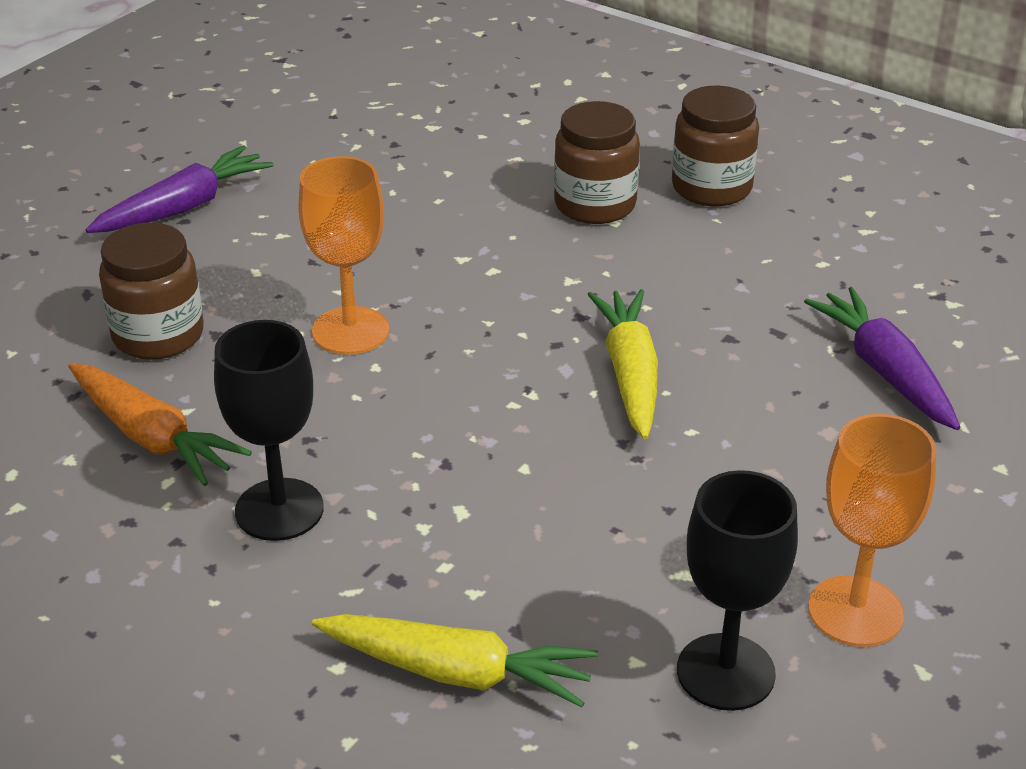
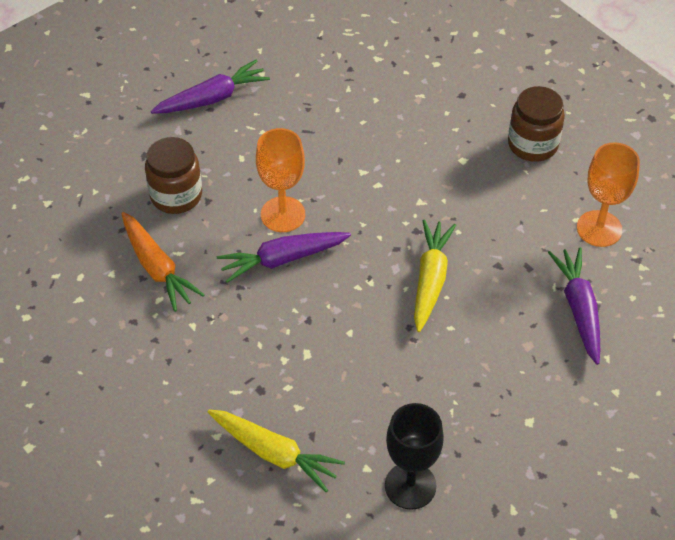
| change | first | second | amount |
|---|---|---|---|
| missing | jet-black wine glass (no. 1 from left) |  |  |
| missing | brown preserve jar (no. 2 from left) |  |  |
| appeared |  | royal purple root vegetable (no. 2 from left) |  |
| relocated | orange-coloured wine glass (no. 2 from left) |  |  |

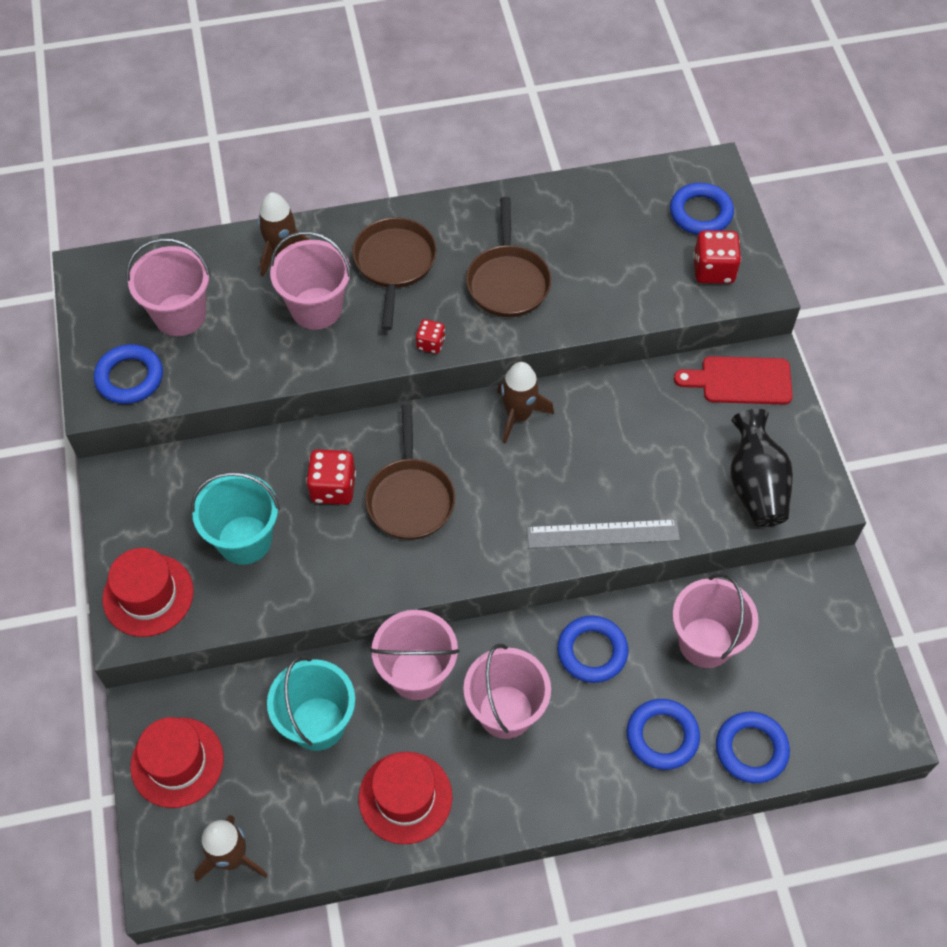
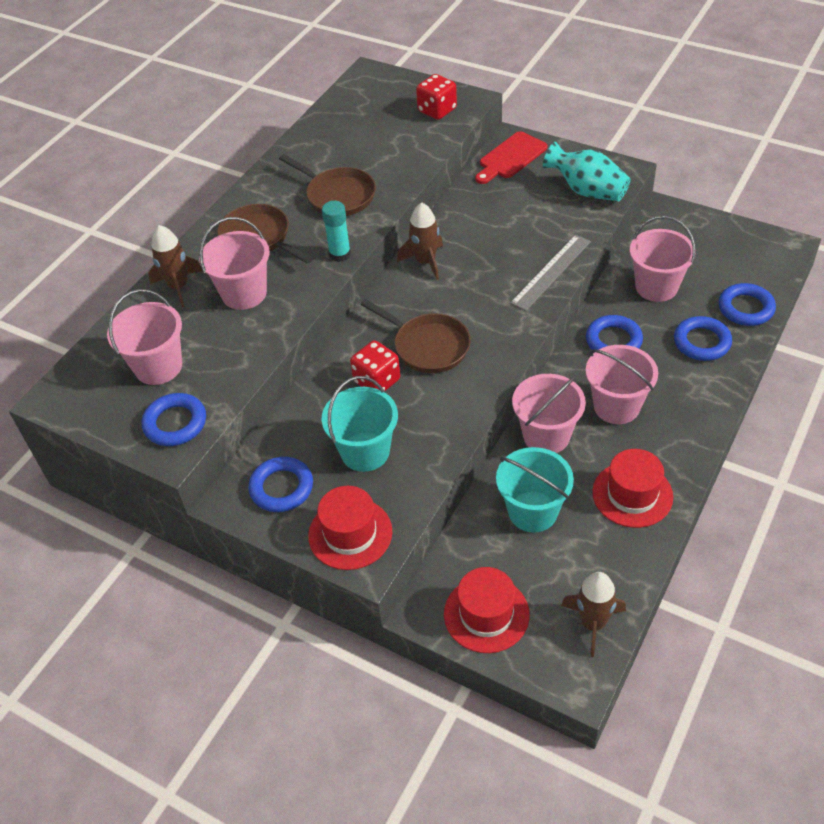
| change | first | second | amount |
|---|---|---|---|
| relocated | cobalt torus (no. 4 from left in the first image) | cobalt torus (no. 2 from left) |  |
| exchanged | crimson die (no. 2 from left) | teal glue |  |
| colour | jet-black vase | teal vase |  |

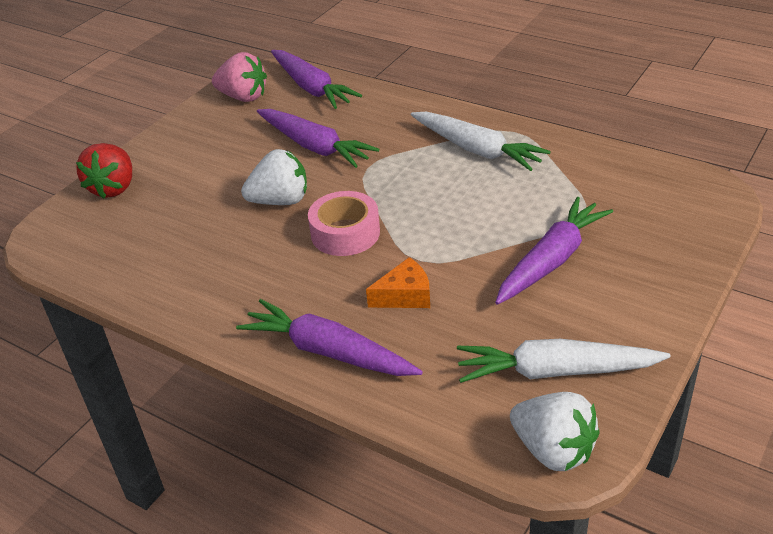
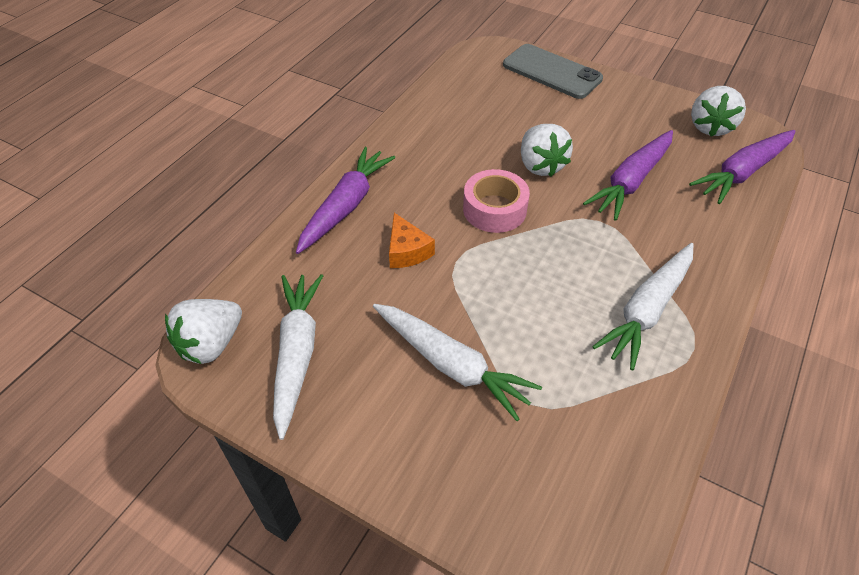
| change | first | second | amount |
|---|---|---|---|
| exchanged | crimson strawberry | ash-grey mobile phone |  |
| colour | rosy strawberry | white strawberry (no. 3 from left) |  |
| colour | royal purple root vegetable (no. 4 from left) | white root vegetable (no. 2 from left) |  |

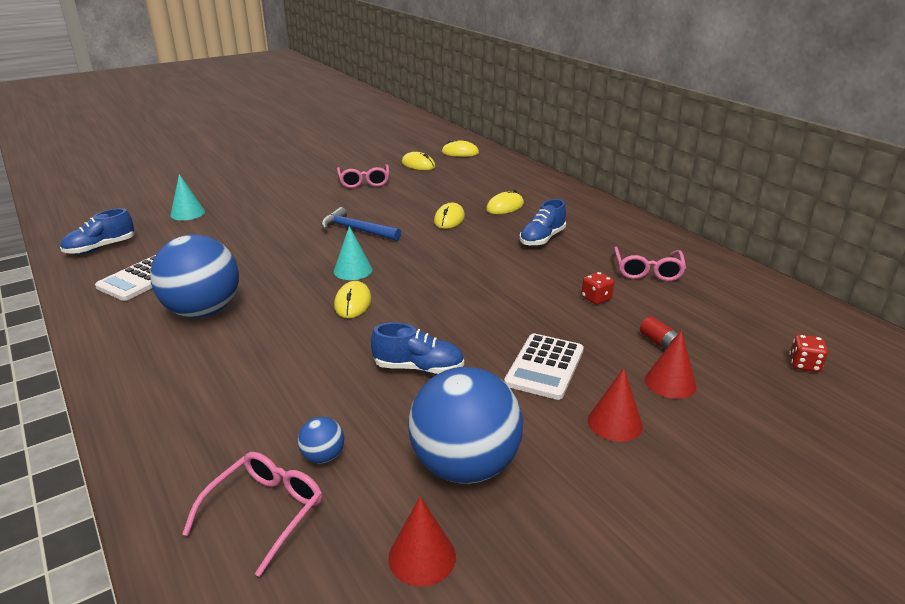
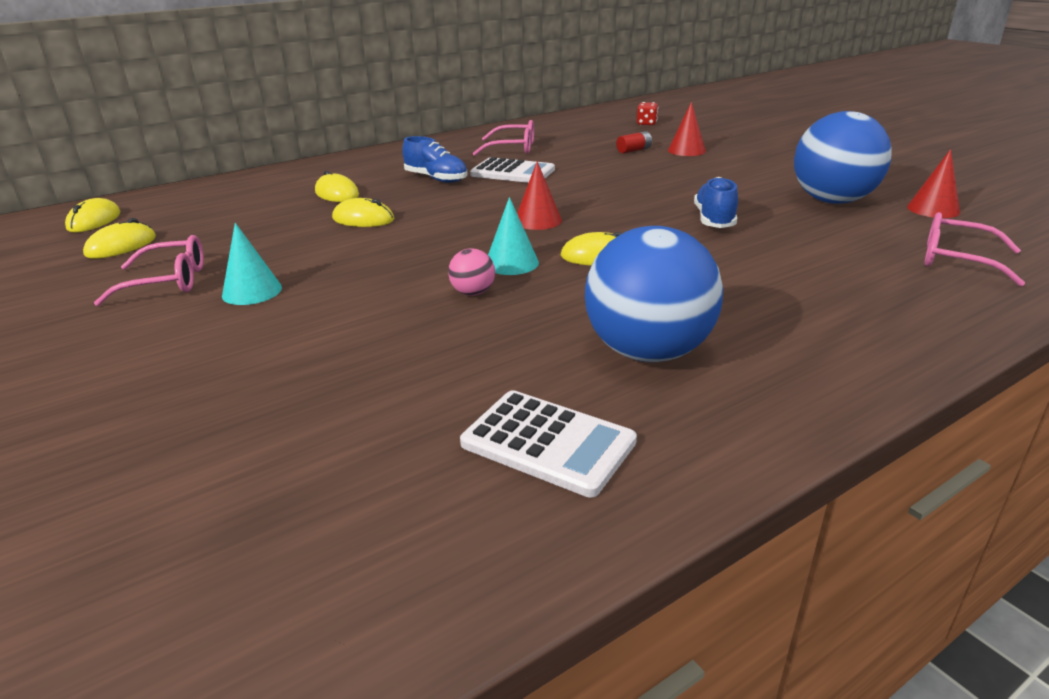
| change | first | second | amount |
|---|---|---|---|
| missing | cobalt sneaker (no. 1 from left) |  |  |
| missing | cobalt sphere (no. 2 from left) |  |  |
| missing | cobalt claw hammer |  |  |
| missing | crimson die (no. 1 from left) |  |  |
| appeared |  | rosy sphere |  |
| relocated | teal solid cone (no. 1 from left) |  |  |
| relocated | white pocket calculator (no. 2 from left in the first image) | white pocket calculator (no. 1 from left) |  |
| relocated | crimson solid cone (no. 2 from left in the first image) | crimson solid cone (no. 1 from left) |  |

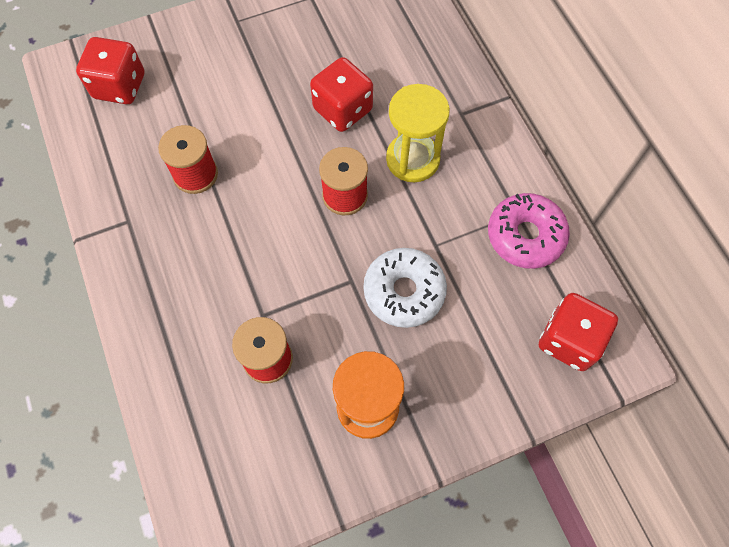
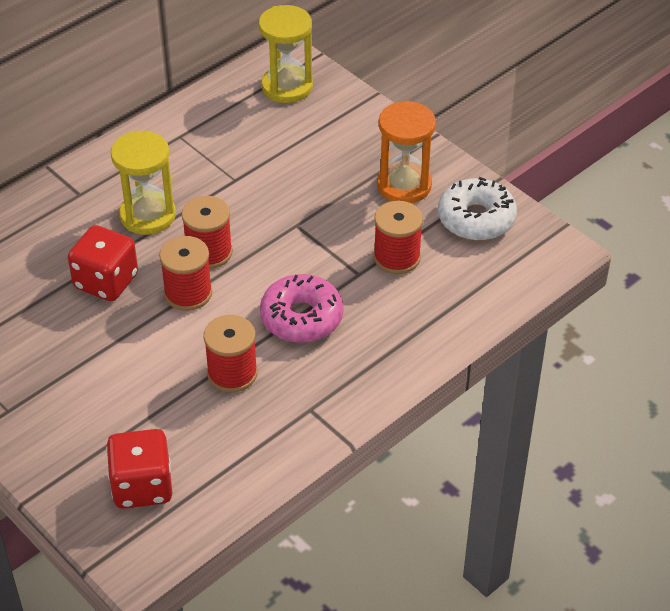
| change | first | second | amount |
|---|---|---|---|
| appeared |  | crimson bobbin (no. 1 from left) |  |
| relocated | white doughnut |  |  |
| relocated | rosy doughnut |  |  |
| exchanged | crimson die (no. 3 from left) | bright yellow sandglass (no. 2 from left) |  |

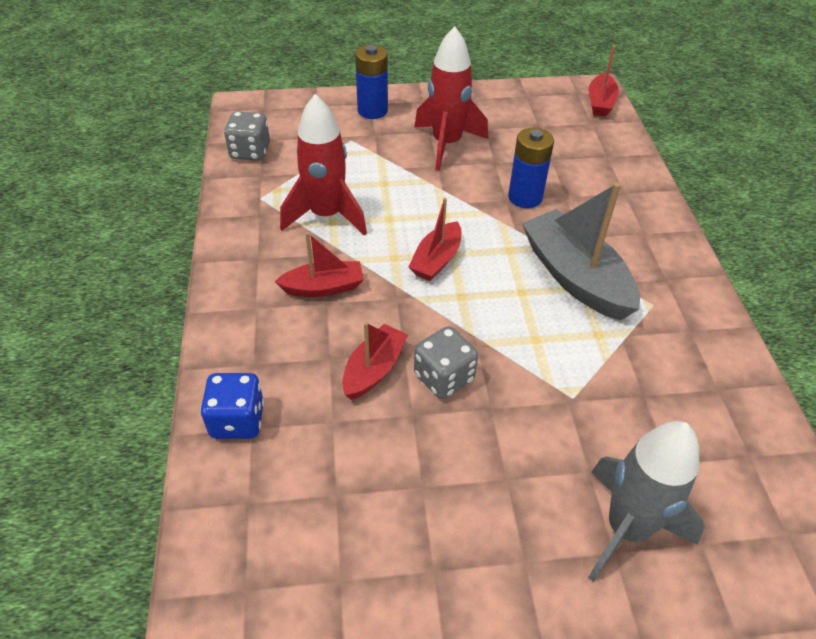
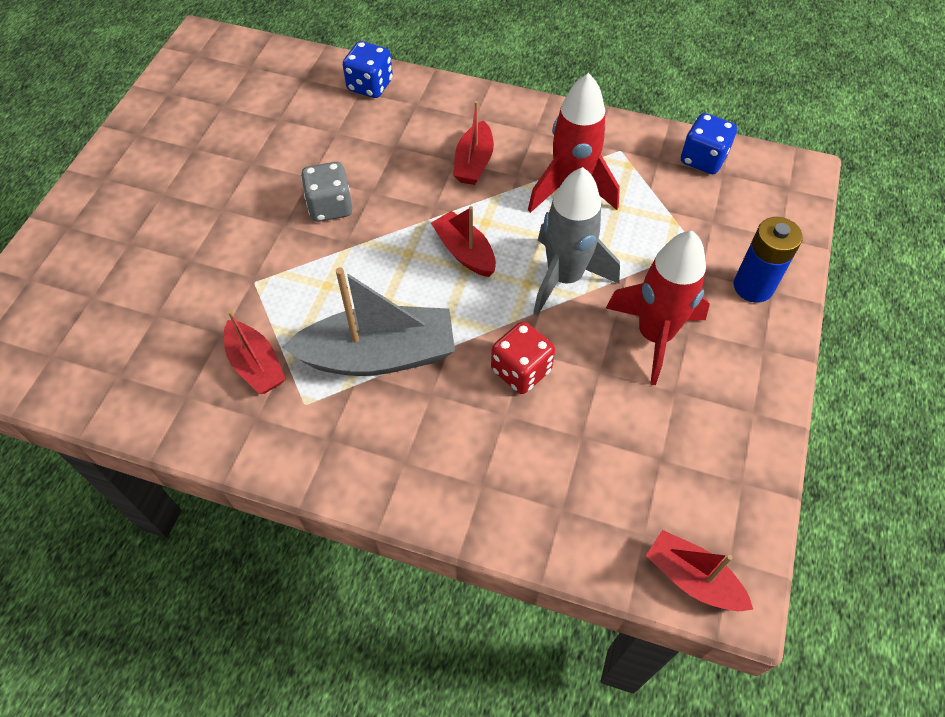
| change | first | second | amount |
|---|---|---|---|
| relocated | crimson sailboat (no. 2 from left in the first image) | crimson sailboat (no. 1 from left) |  |
| relocated | ash-grey toy rocket |  |  |
| exchanged | cobalt power cell (no. 2 from left) | crimson die |  |
| colour | ash-grey die (no. 1 from left) | cobalt die (no. 2 from left) |  |

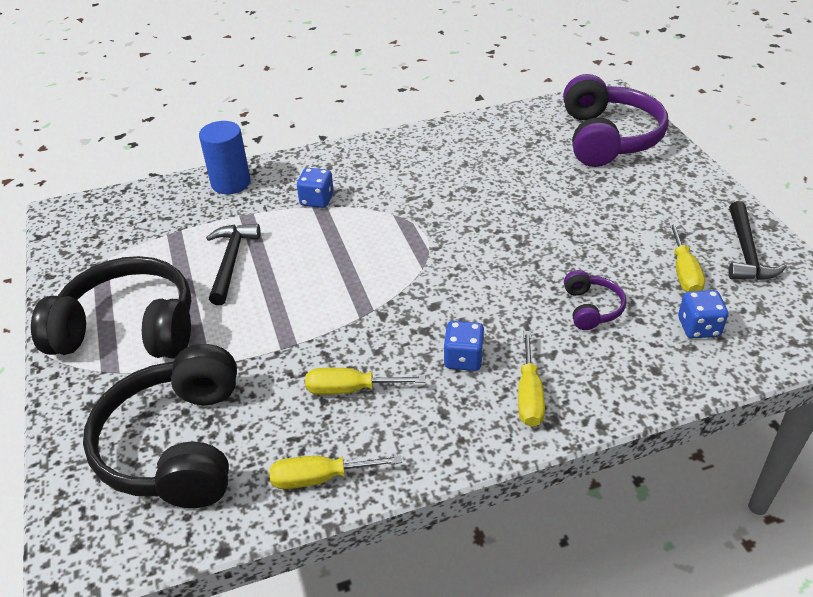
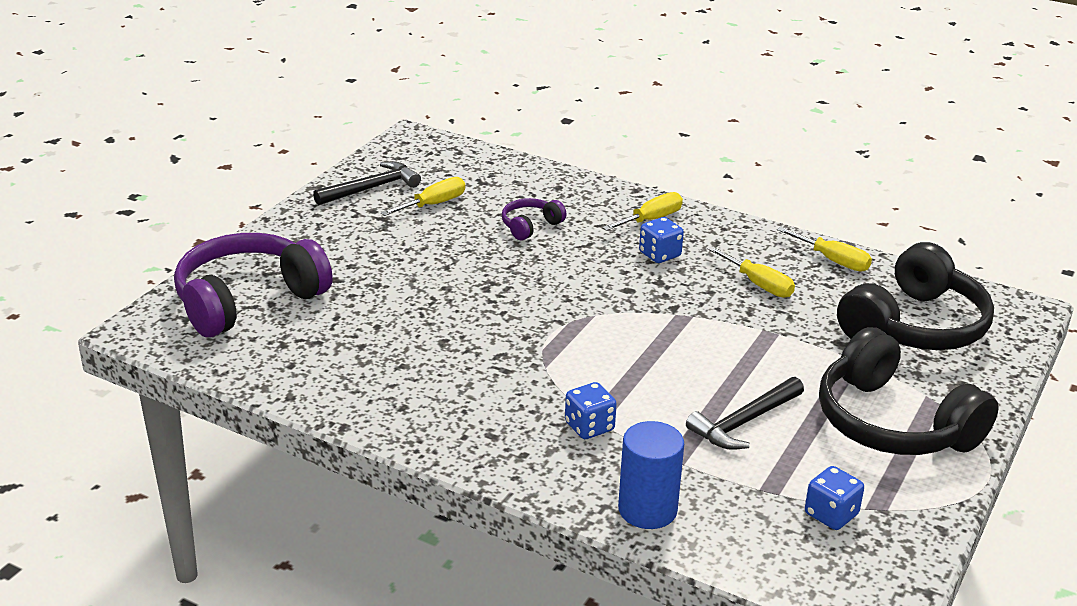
| change | first | second | amount |
|---|---|---|---|
| relocated | cobalt die (no. 3 from left) |  |  |

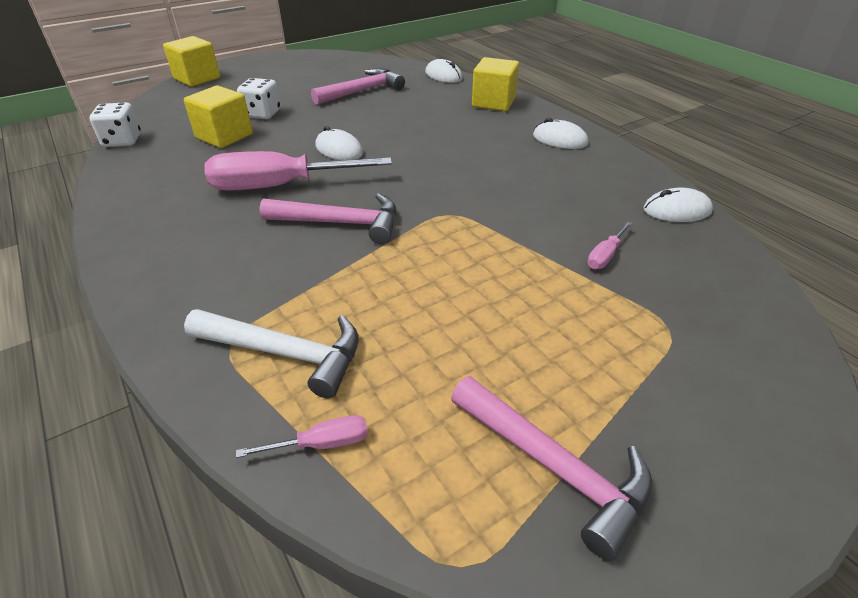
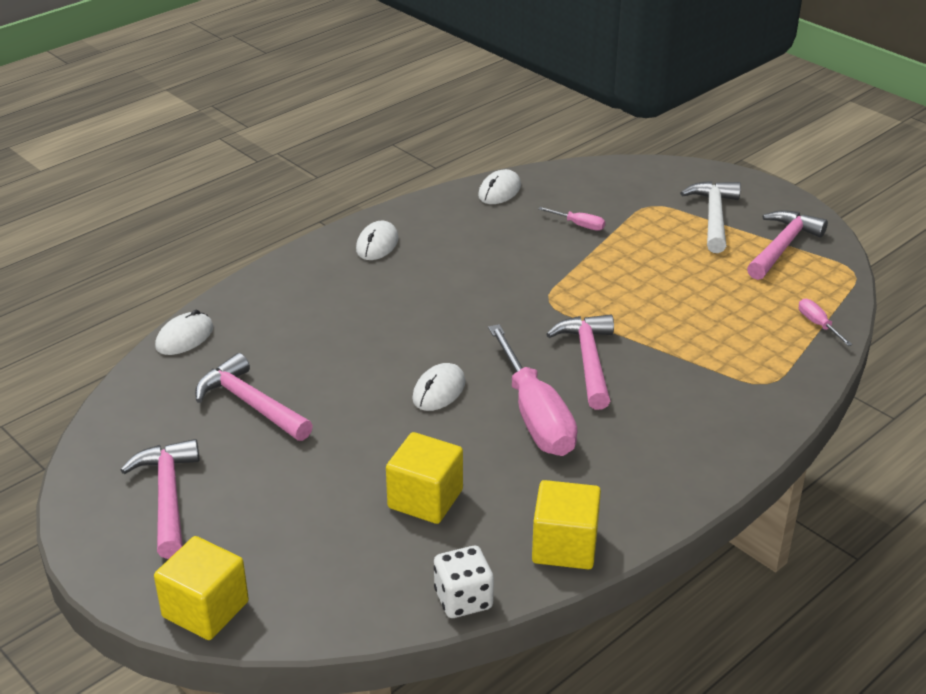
| change | first | second | amount |
|---|---|---|---|
| missing | white die (no. 2 from left) |  |  |
| appeared |  | rosy claw hammer (no. 1 from left) |  |
| relocated | white claw hammer |  |  |
| relocated | bright yellow block (no. 3 from left) |  |  |
| spun | white computer mouse (no. 4 from left) |  | 45 degrees clockwise |

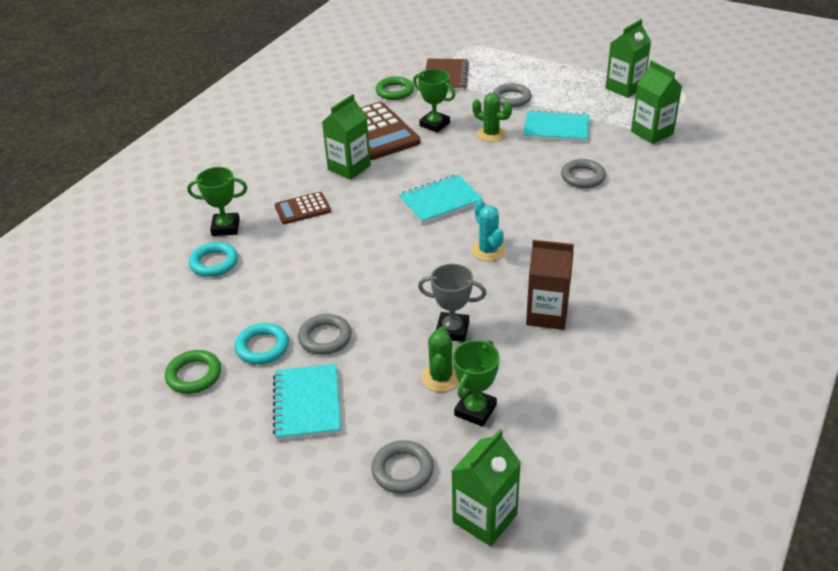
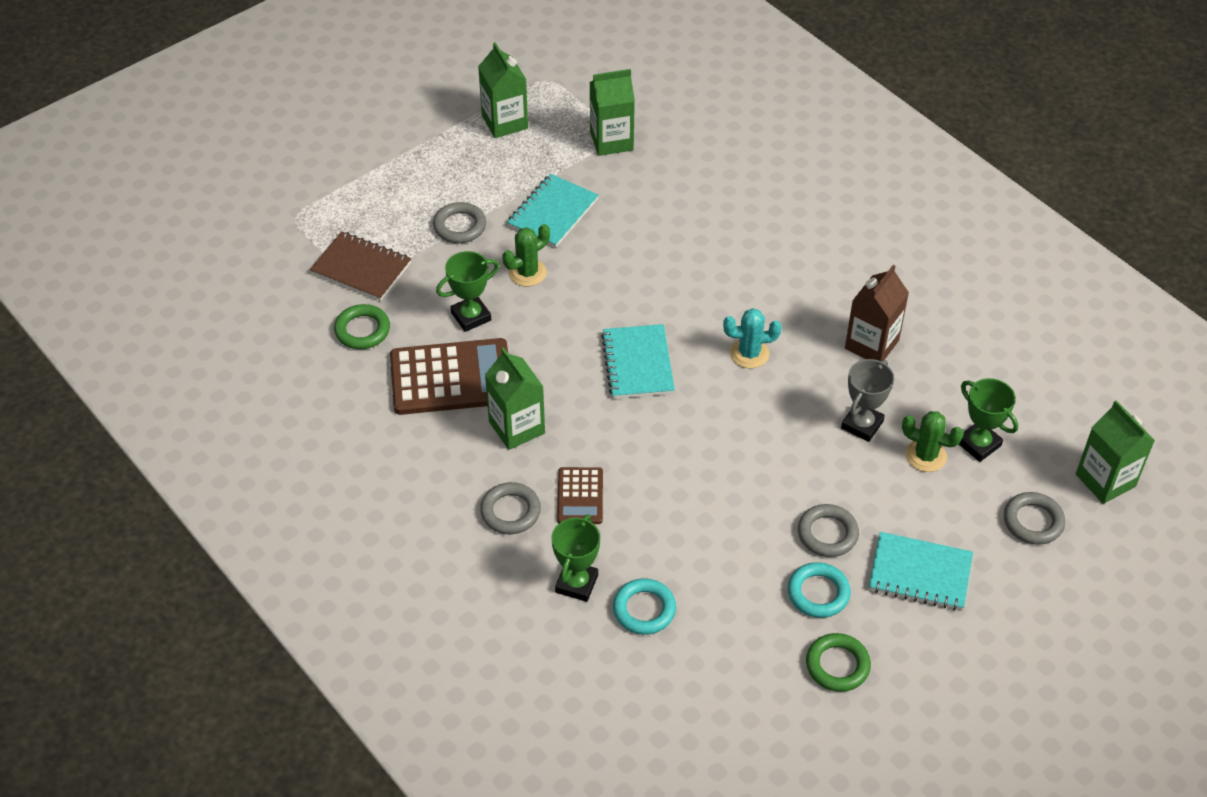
| change | first | second | amount |
|---|---|---|---|
| relocated | ash-grey torus (no. 4 from left in the first image) | ash-grey torus (no. 2 from left) |  |

